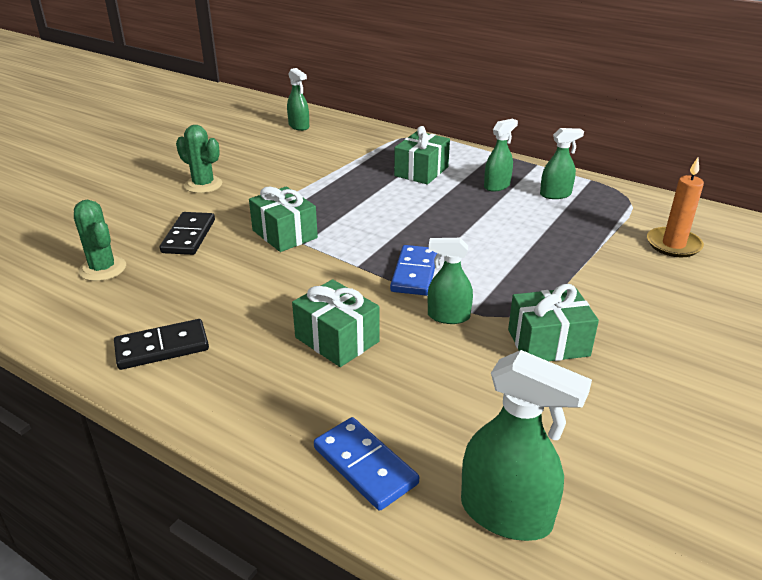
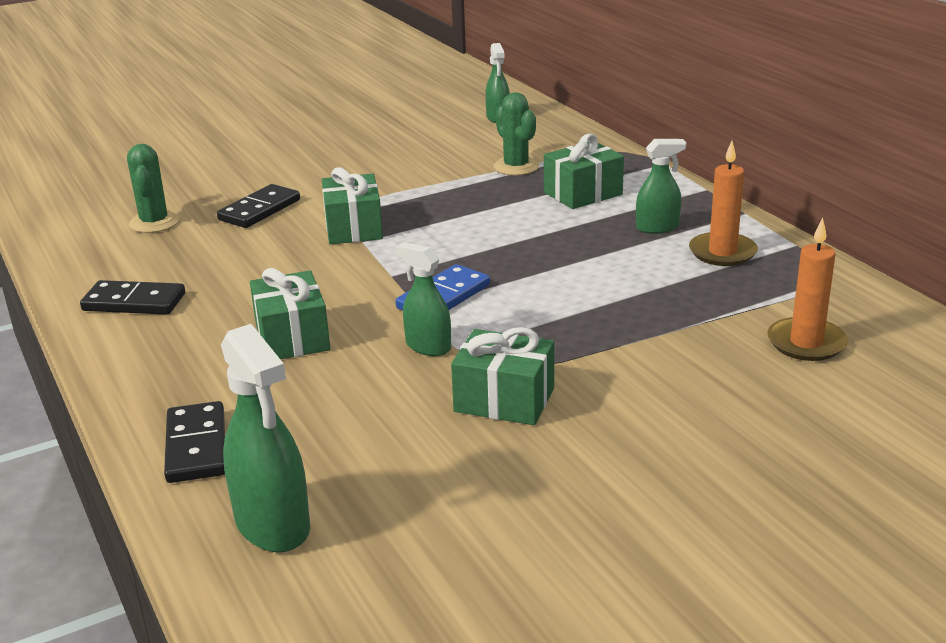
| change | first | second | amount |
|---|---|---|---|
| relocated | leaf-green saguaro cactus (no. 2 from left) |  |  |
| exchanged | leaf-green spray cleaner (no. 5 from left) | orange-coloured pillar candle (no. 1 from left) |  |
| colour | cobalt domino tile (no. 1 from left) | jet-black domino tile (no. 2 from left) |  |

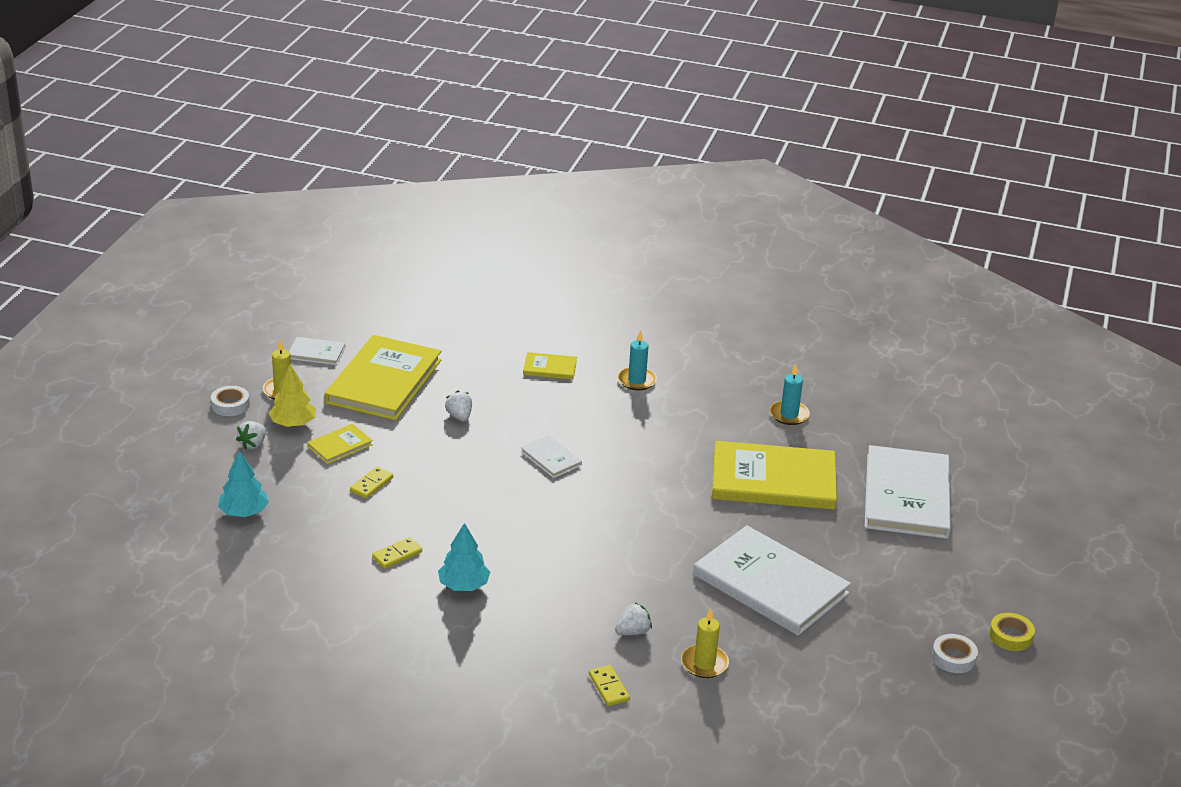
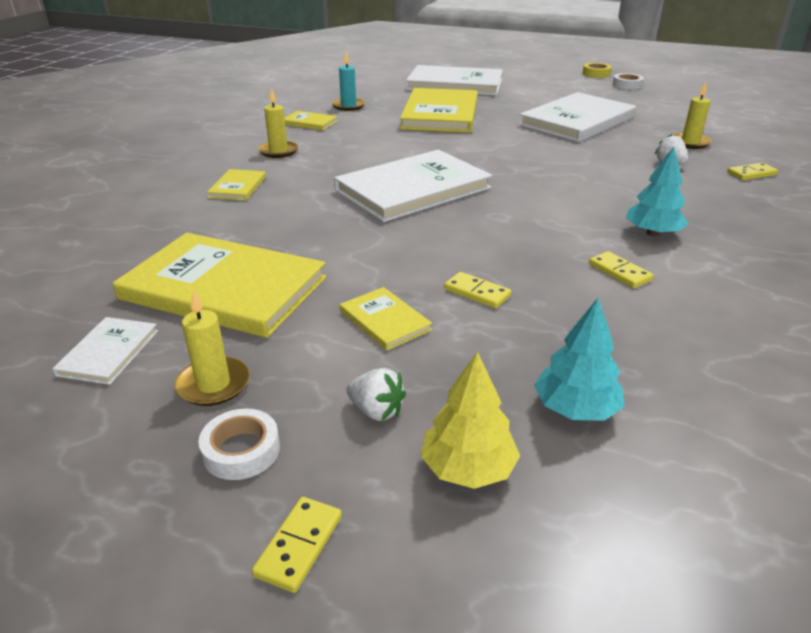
| change | first | second | amount |
|---|---|---|---|
| missing | white strawberry (no. 2 from left) |  |  |
| appeared |  | bright yellow domino tile (no. 1 from left) |  |
| appeared |  | bright yellow hardcover (no. 3 from left) |  |
| relocated | bright yellow tree |  |  |
| colour | teal pillar candle (no. 1 from left) | bright yellow pillar candle (no. 2 from left) |  |
| size | white hardcover (no. 2 from left) |  | x2.23 |

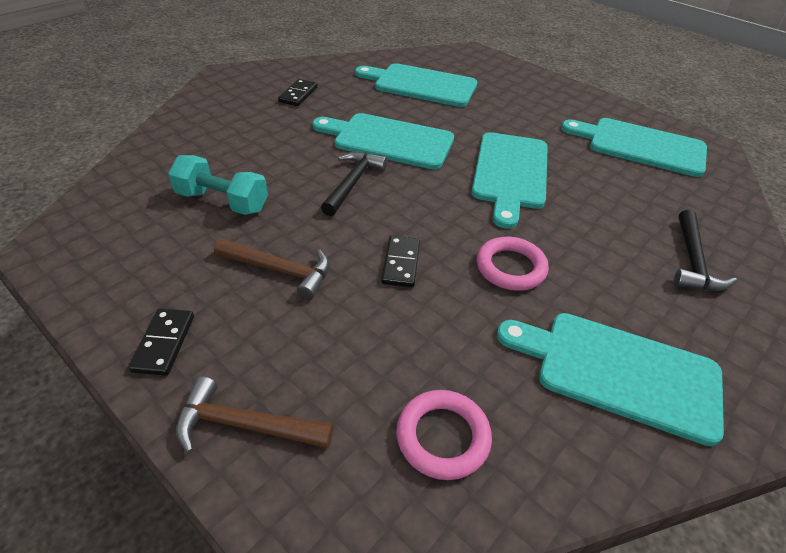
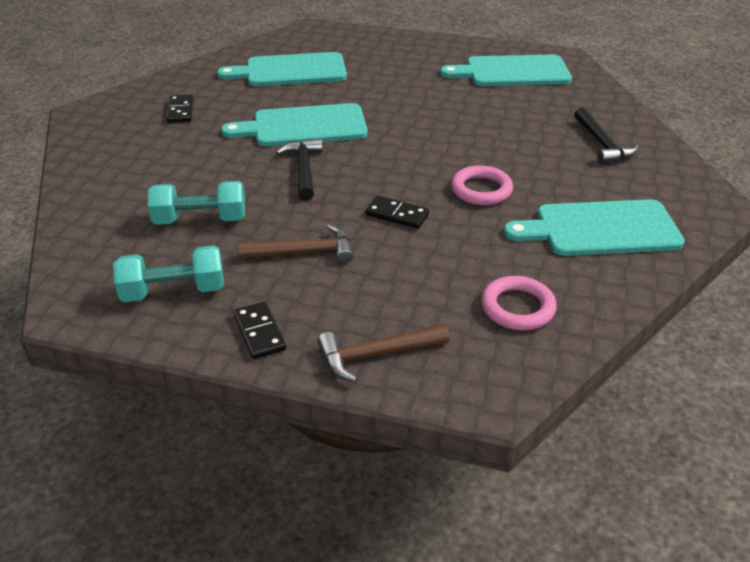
| change | first | second | amount |
|---|---|---|---|
| missing | teal chopping board (no. 3 from left) |  |  |
| appeared |  | teal dumbbell (no. 1 from left) |  |
| spun | jet-black domino tile (no. 3 from left) |  | 45 degrees counterclockwise |

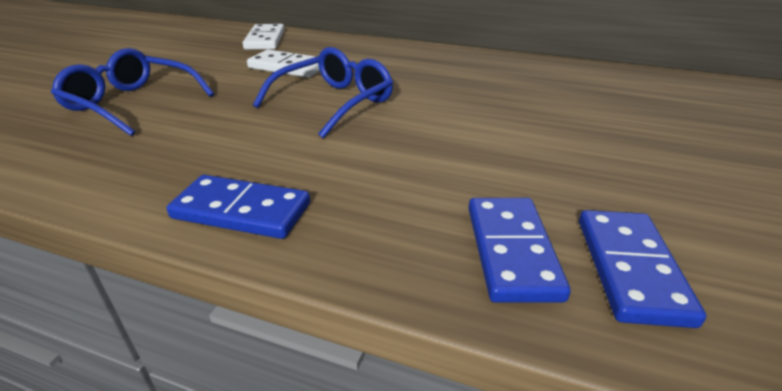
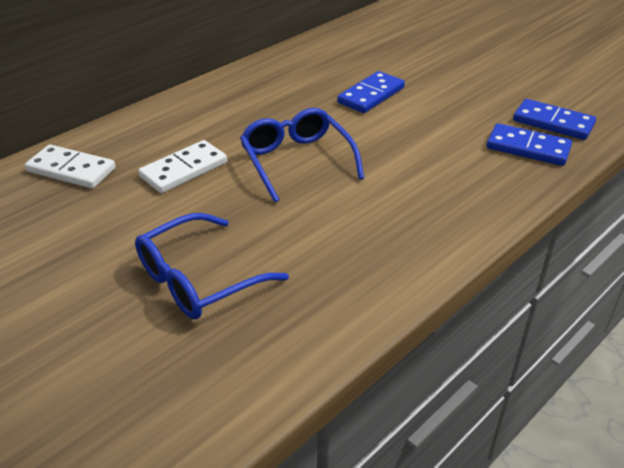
| change | first | second | amount |
|---|---|---|---|
| relocated | cobalt domino tile (no. 1 from left) |  |  |

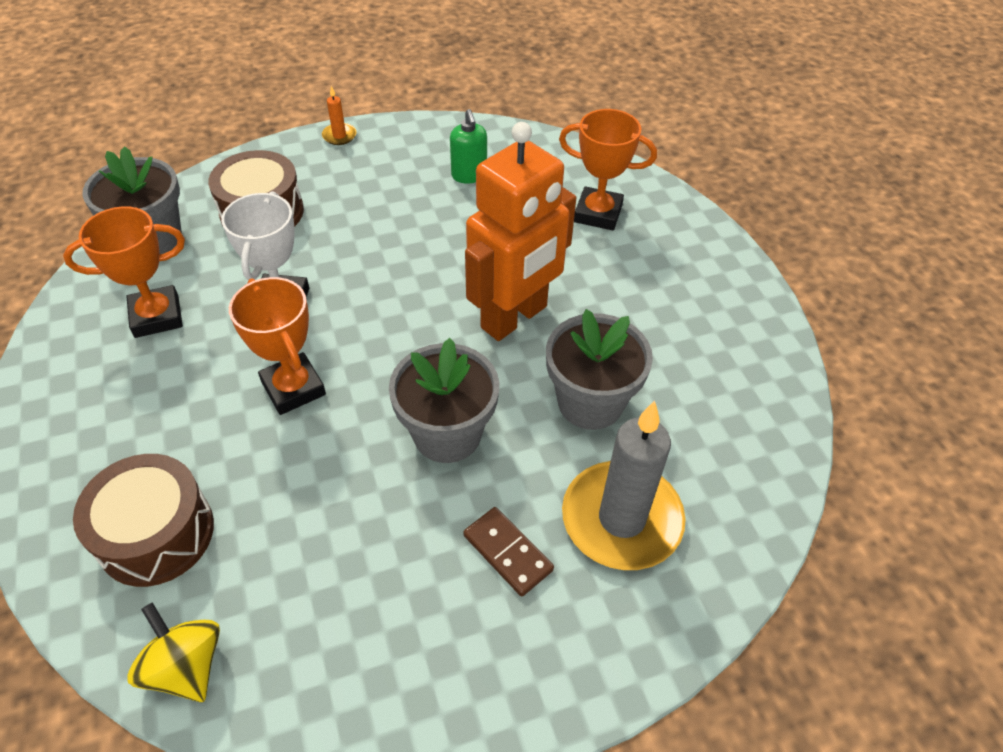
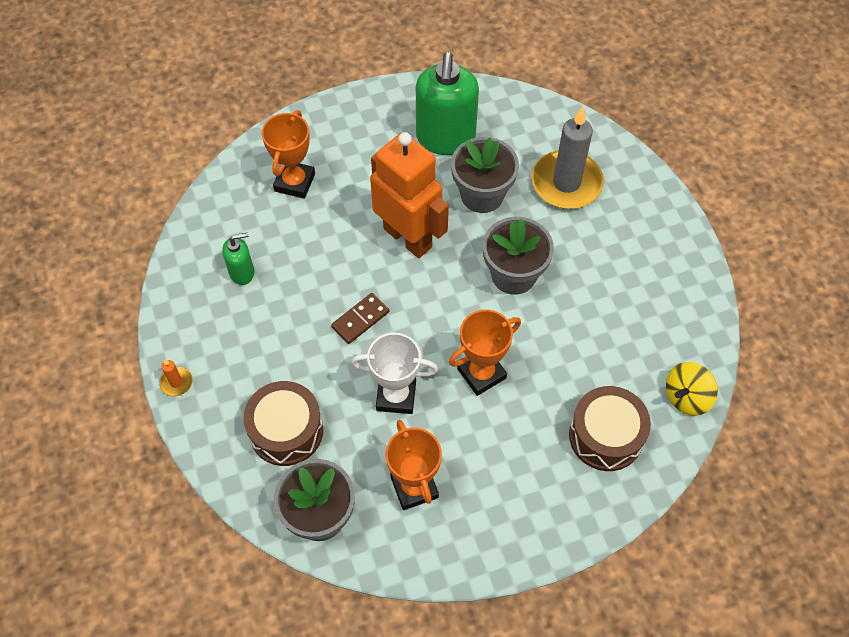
| change | first | second | amount |
|---|---|---|---|
| appeared |  | leaf-green soap pump (no. 2 from left) |  |
| relocated | brown domino tile |  |  |

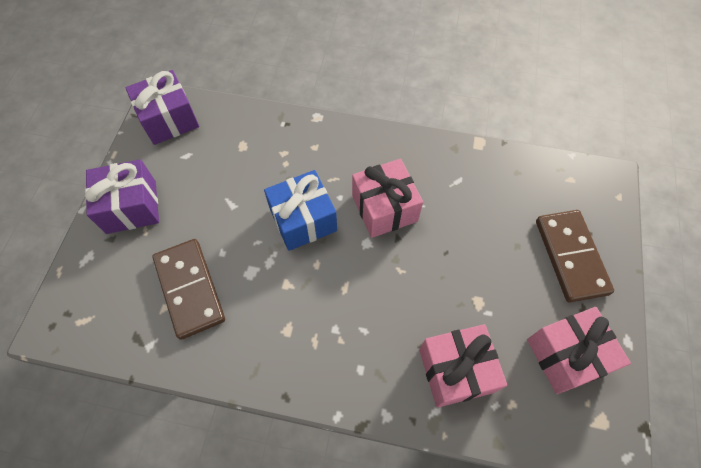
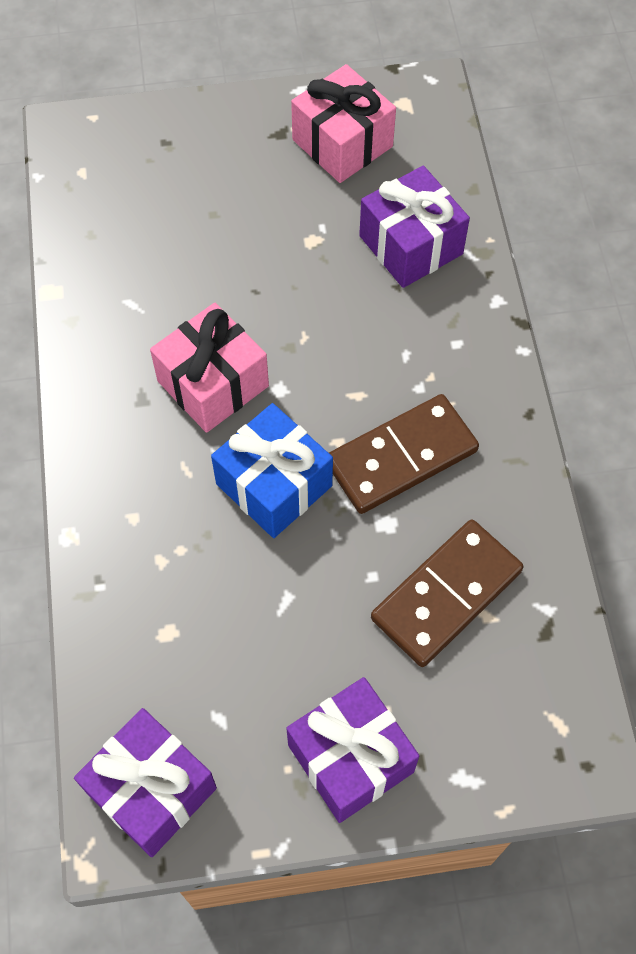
| change | first | second | amount |
|---|---|---|---|
| relocated | brown domino tile (no. 2 from left in the first image) | brown domino tile (no. 1 from left) |  |
| colour | rosy wrapped gift (no. 2 from left) | royal purple wrapped gift (no. 3 from left) |  |

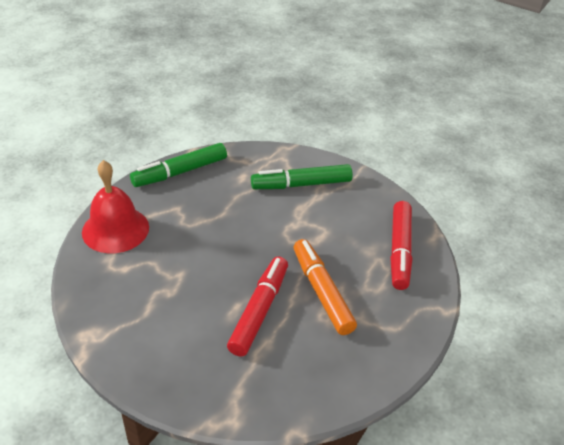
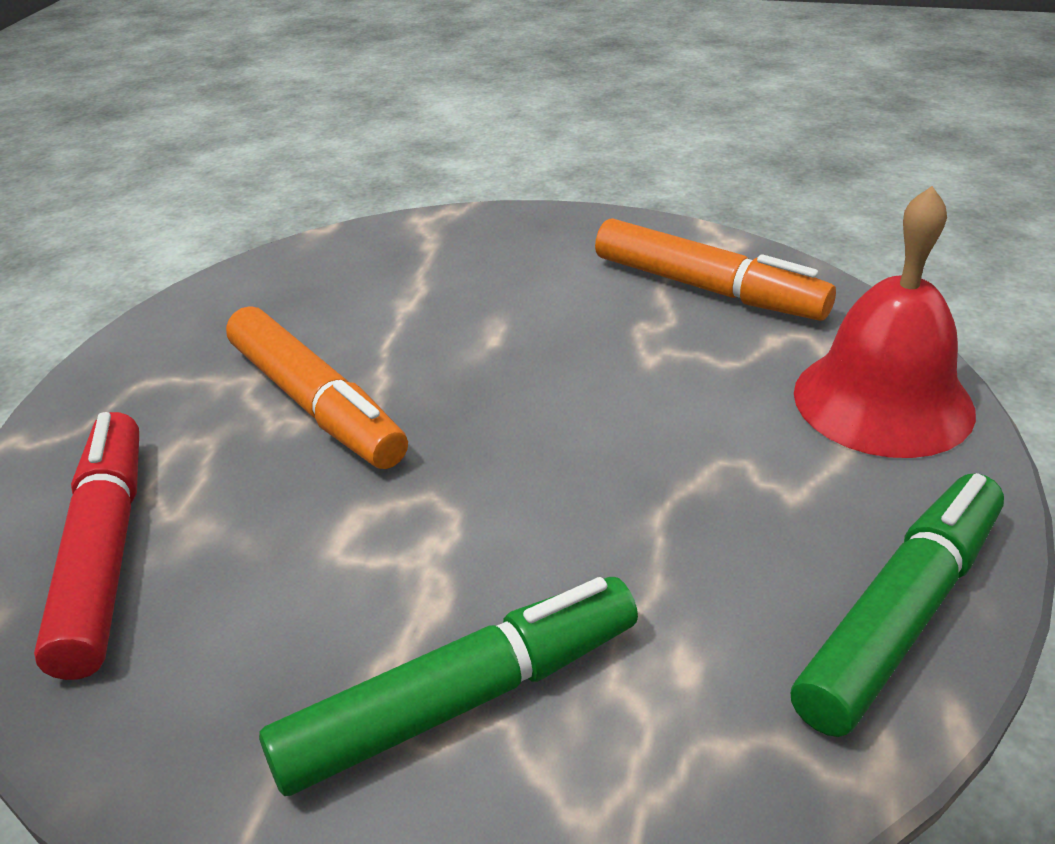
| change | first | second | amount |
|---|---|---|---|
| missing | crimson marker (no. 1 from left) |  |  |
| appeared |  | orange-coloured marker (no. 2 from left) |  |

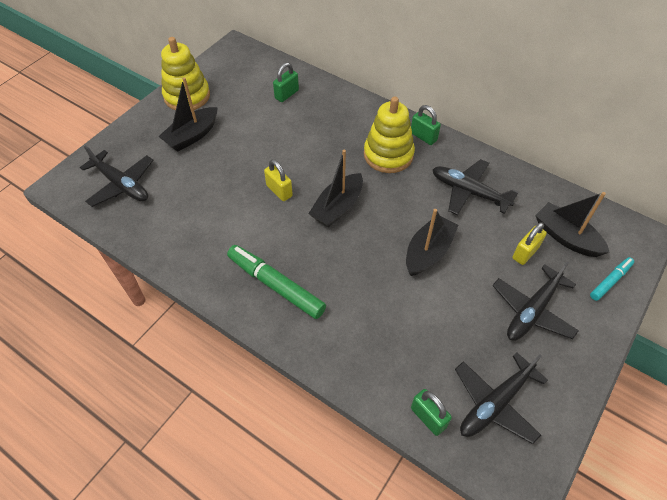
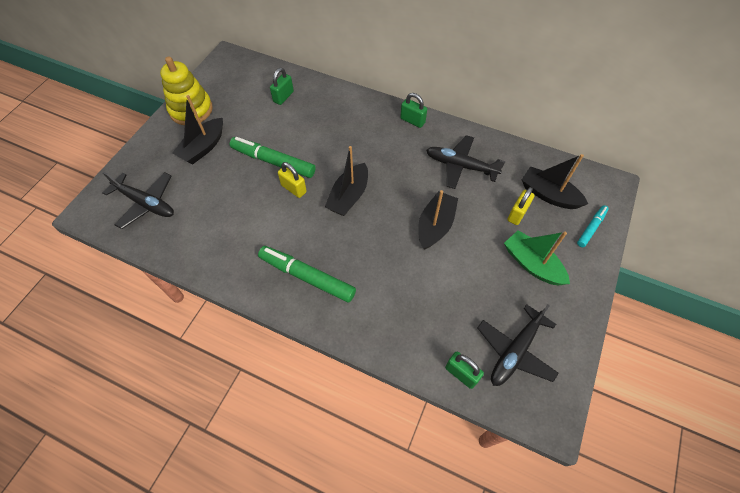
| change | first | second | amount |
|---|---|---|---|
| missing | bright yellow ring stacker (no. 2 from left) |  |  |
| appeared |  | leaf-green marker (no. 1 from left) |  |
| exchanged | jet-black plane (no. 4 from left) | leaf-green sailboat |  |

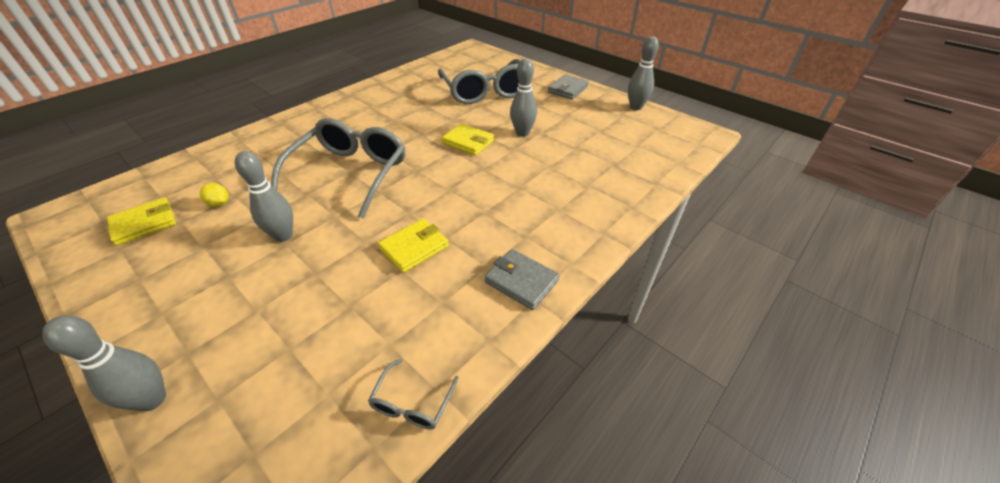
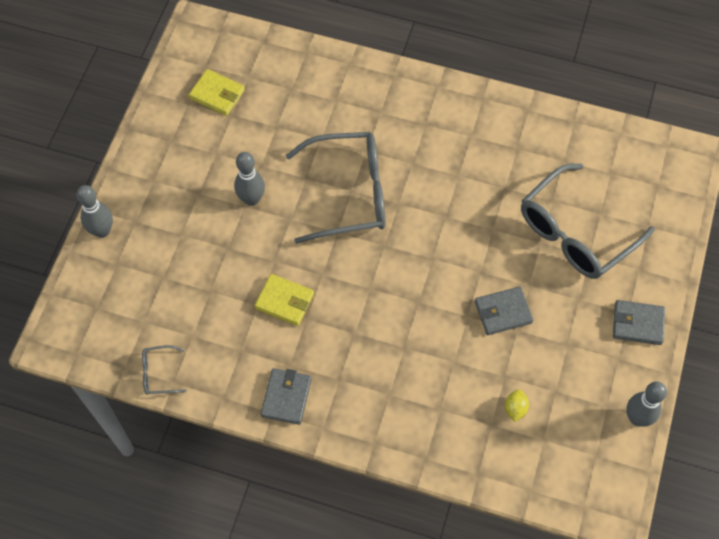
| change | first | second | amount |
|---|---|---|---|
| missing | bright yellow wallet (no. 3 from left) |  |  |
| relocated | bright yellow toy lemon |  |  |
| exchanged | ash-grey tenpin (no. 3 from left) | ash-grey wallet (no. 2 from left) |  |

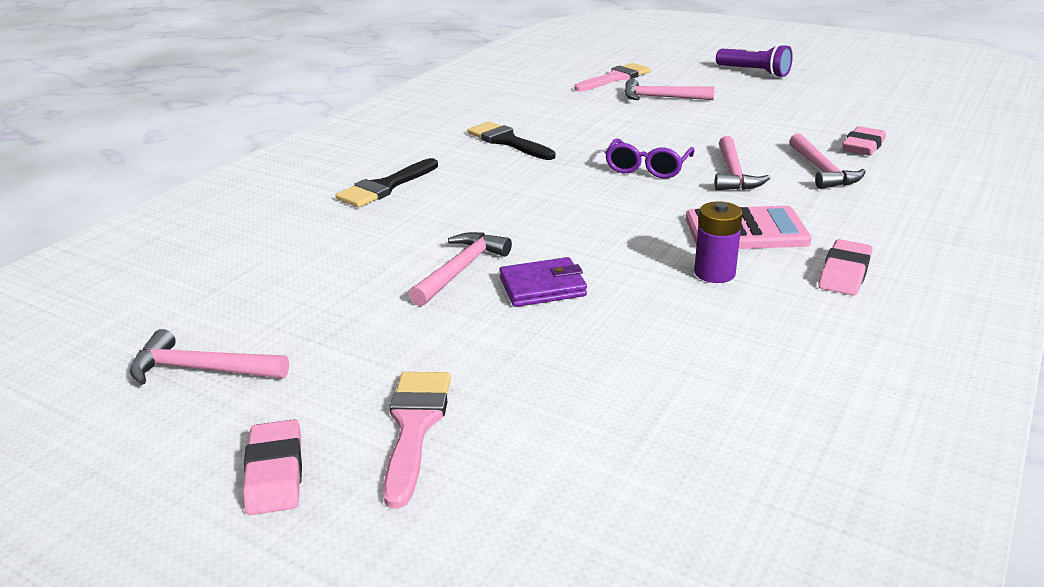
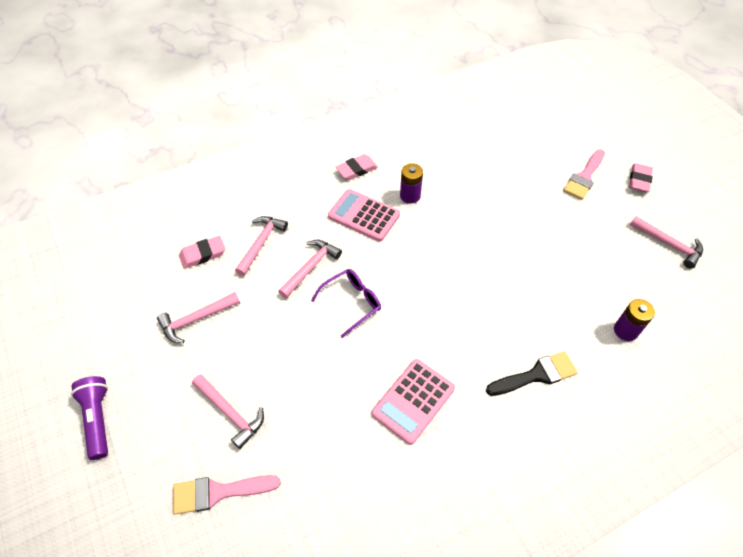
| change | first | second | amount |
|---|---|---|---|
| missing | royal purple wallet |  |  |
| appeared |  | royal purple power cell (no. 2 from left) |  |
| relocated | rosy claw hammer (no. 2 from left in the first image) | rosy claw hammer (no. 1 from left) |  |
| exchanged | jet-black paint brush (no. 2 from left) | rosy pocket calculator (no. 2 from left) |  |

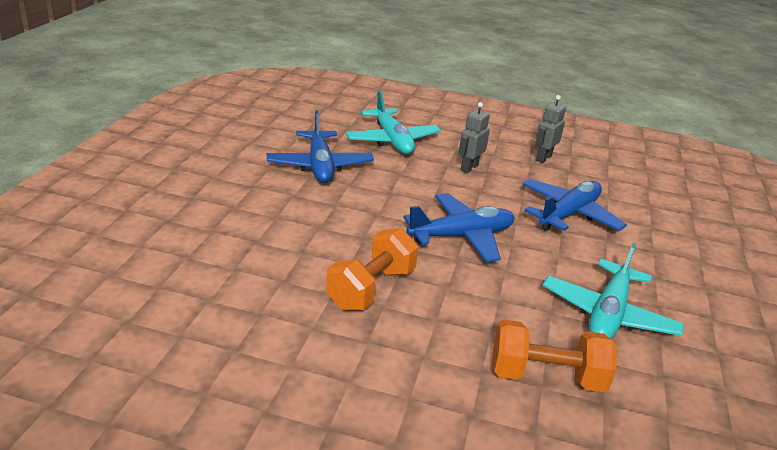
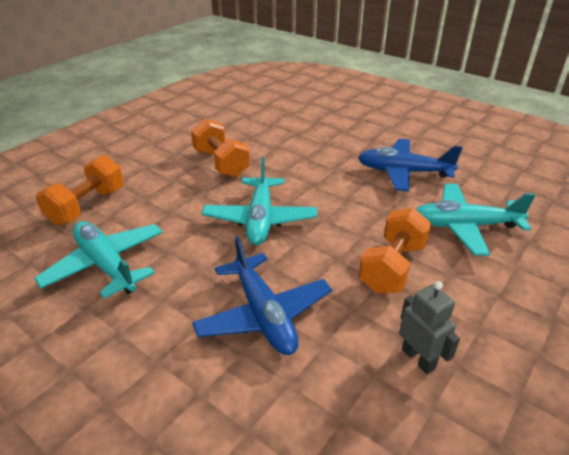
| change | first | second | amount |
|---|---|---|---|
| exchanged | ash-grey toy robot (no. 1 from left) | orange-coloured dumbbell (no. 3 from left) |  |
| colour | cobalt plane (no. 2 from left) | teal plane (no. 2 from left) |  |

